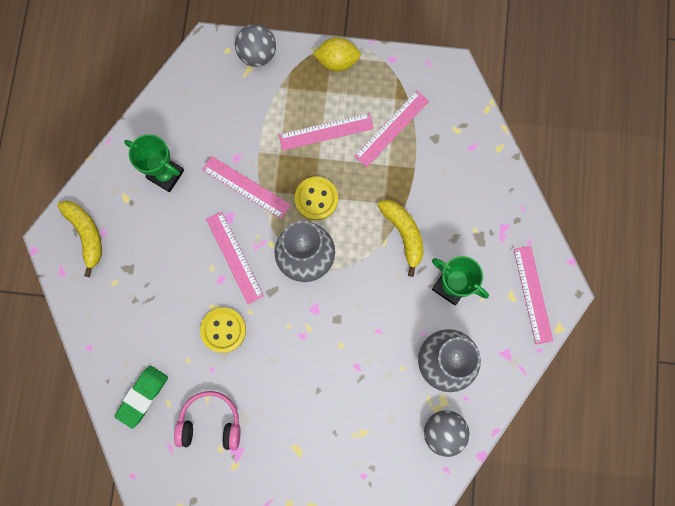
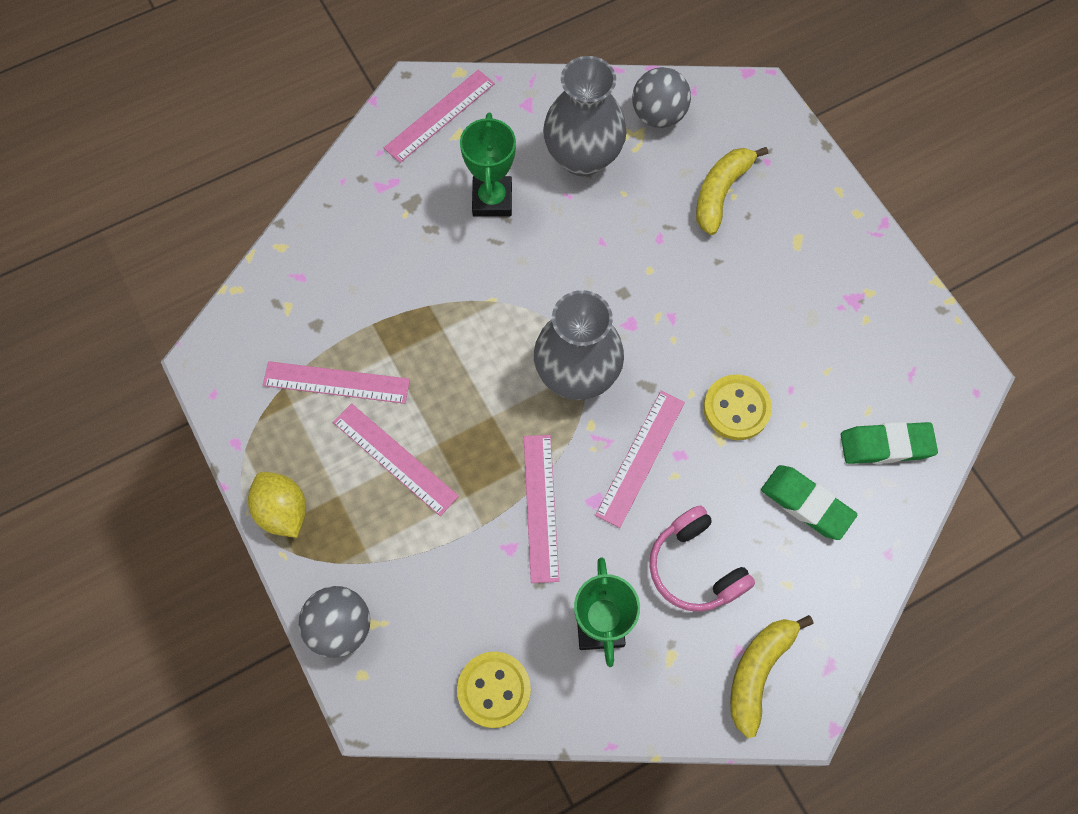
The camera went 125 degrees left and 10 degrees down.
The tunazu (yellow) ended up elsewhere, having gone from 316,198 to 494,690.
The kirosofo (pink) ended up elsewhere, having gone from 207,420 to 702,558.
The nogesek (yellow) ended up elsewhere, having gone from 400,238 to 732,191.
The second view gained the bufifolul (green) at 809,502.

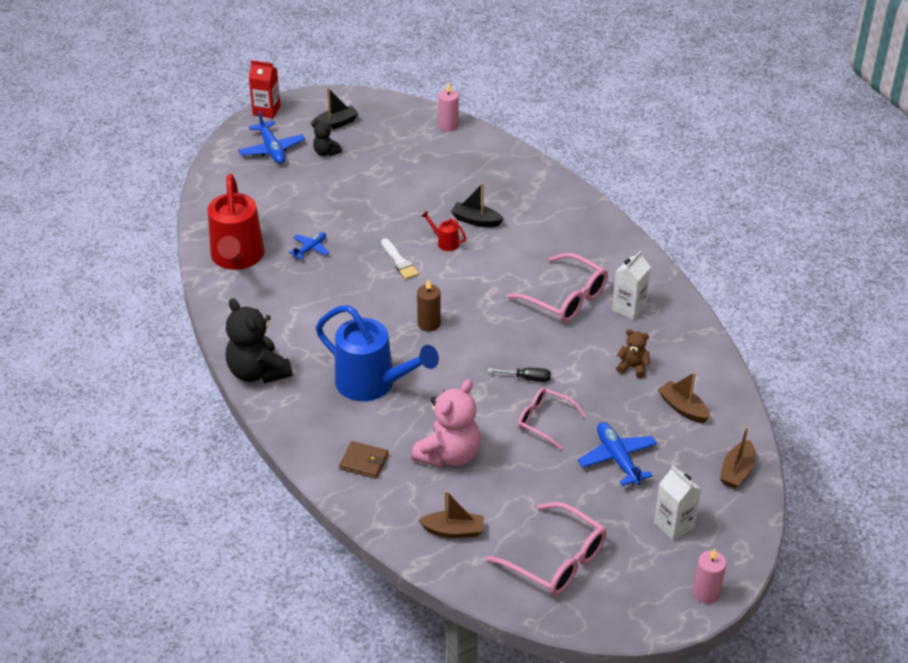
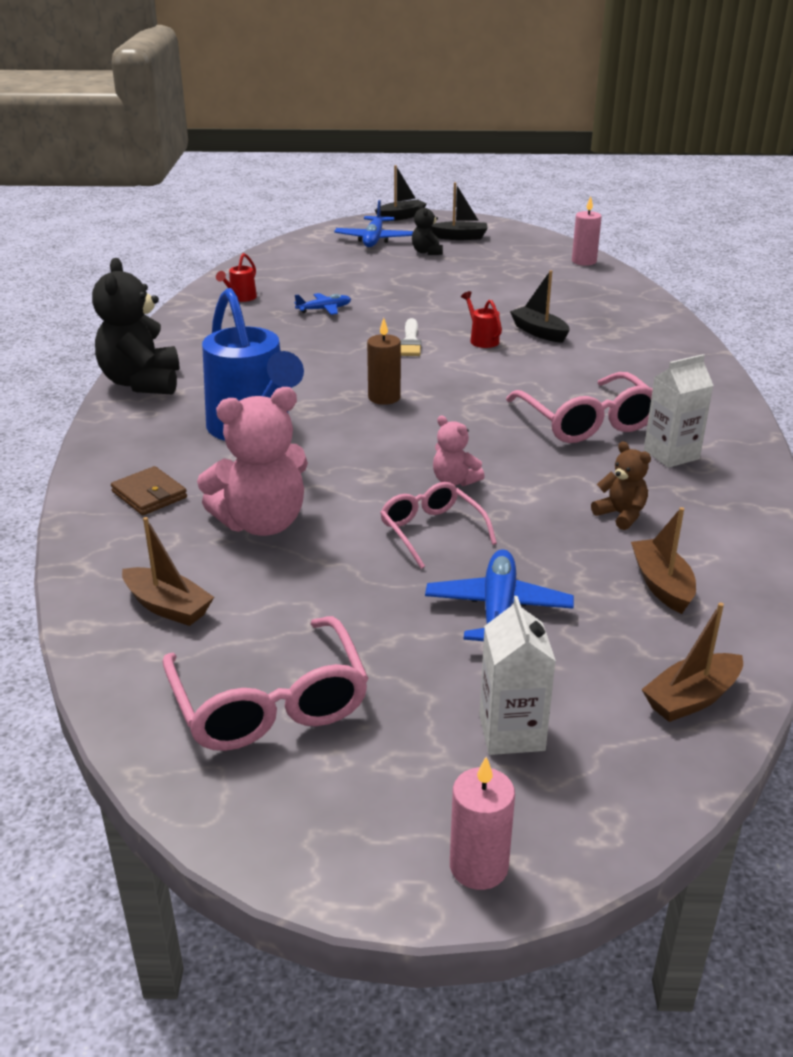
The camera went 30 degrees right and 10 degrees down.
The size of the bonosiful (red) at 236,222 changed by a factor of 0.40.
Where the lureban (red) stood at 264,89, the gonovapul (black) came to stand at 401,193.
Where the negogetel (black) stood at 519,375, the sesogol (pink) came to stand at 459,450.

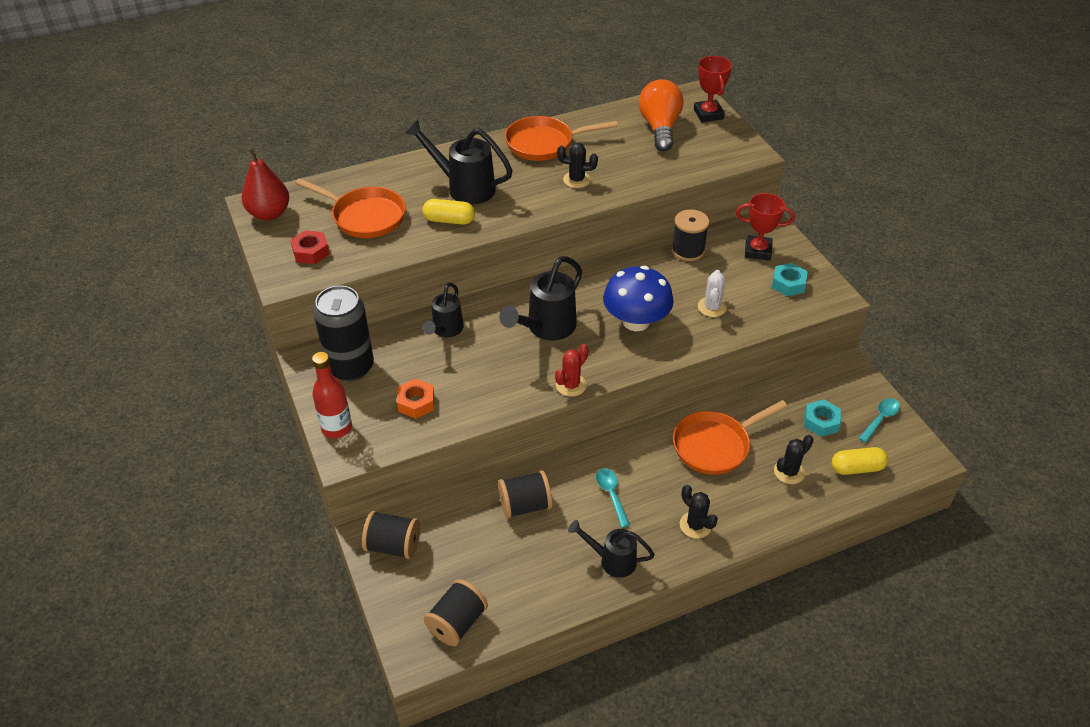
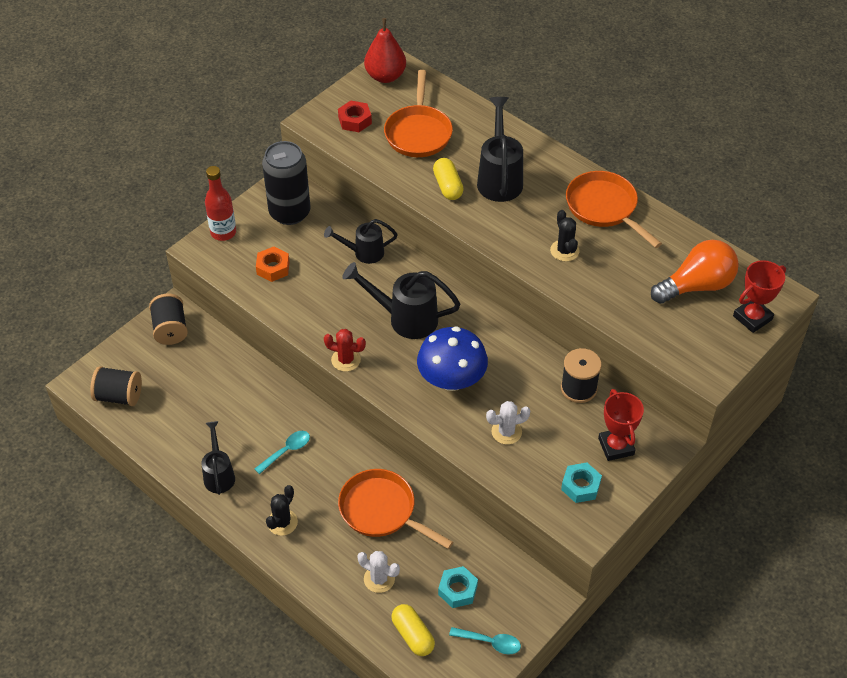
The camera went 65 degrees right and 5 degrees up.
What was the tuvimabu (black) at 793,459 turned into the tuvimabu (white) at 378,572.
The second view lost the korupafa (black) at 525,494.

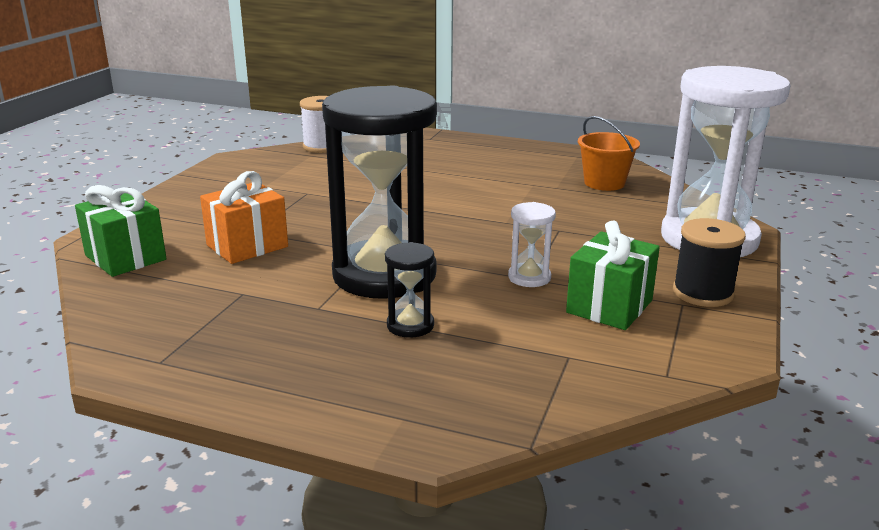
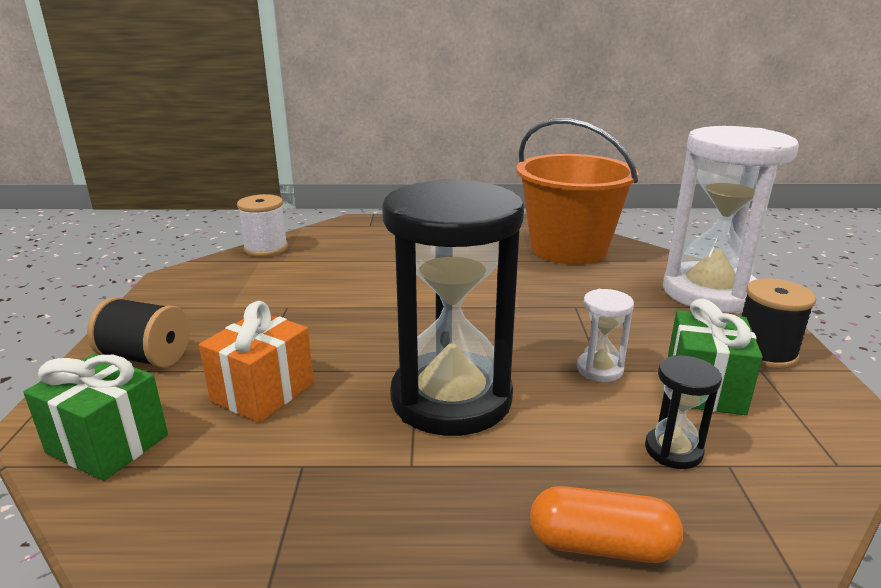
The camera went 20 degrees left and 0 degrees up.
The second view gained the korupafa (black) at 138,332.
The size of the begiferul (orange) at 609,153 changed by a factor of 1.96.
The second view gained the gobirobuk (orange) at 606,524.
The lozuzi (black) ended up elsewhere, having gone from 409,290 to 683,412.

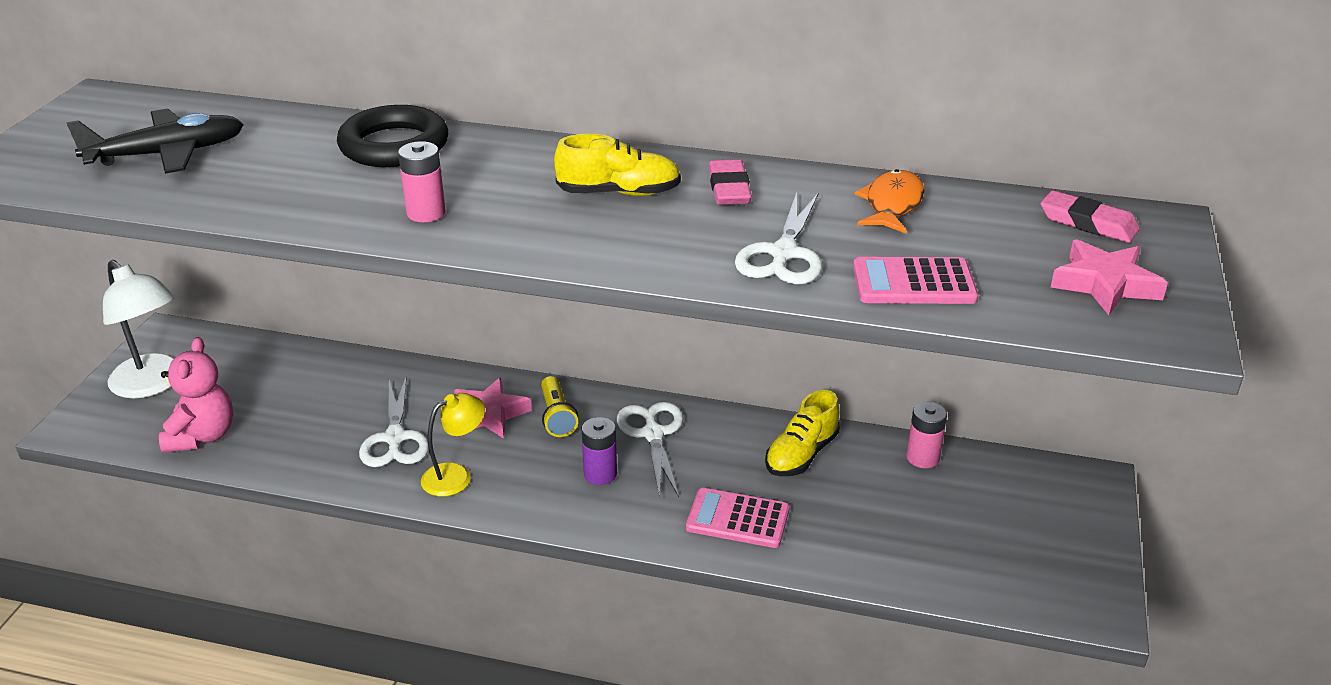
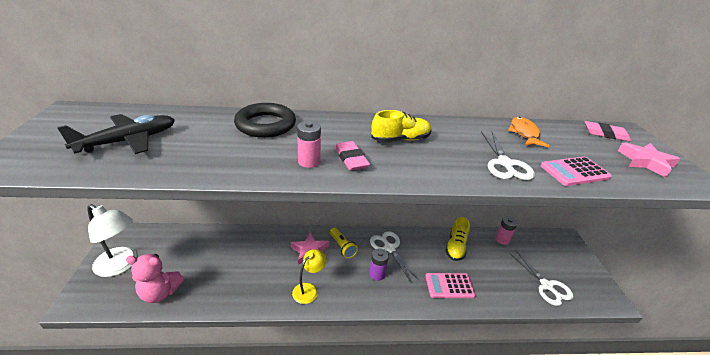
The camera went 20 degrees left and 0 degrees up.
The sesogol (pink) at 196,395 ended up facing another way, 105 degrees clockwise from before.
The bufifolul (pink) ended up elsewhere, having gone from 730,182 to 352,156.
The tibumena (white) ended up elsewhere, having gone from 394,421 to 541,278.

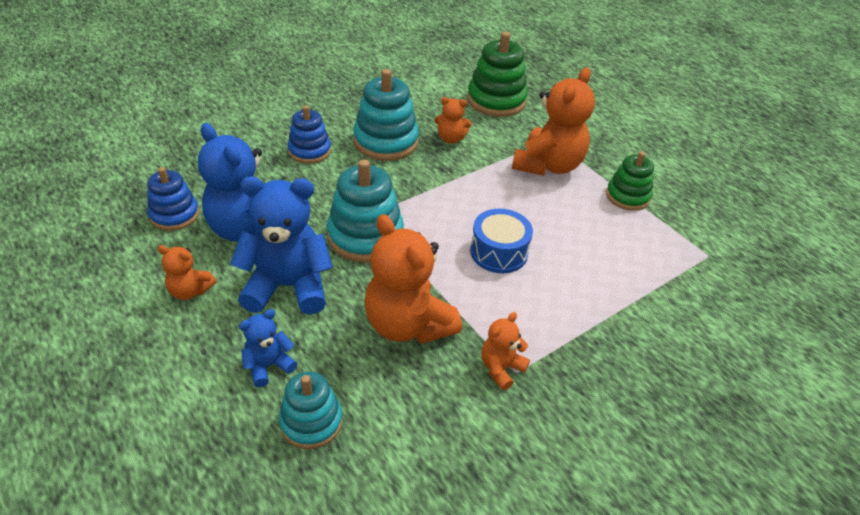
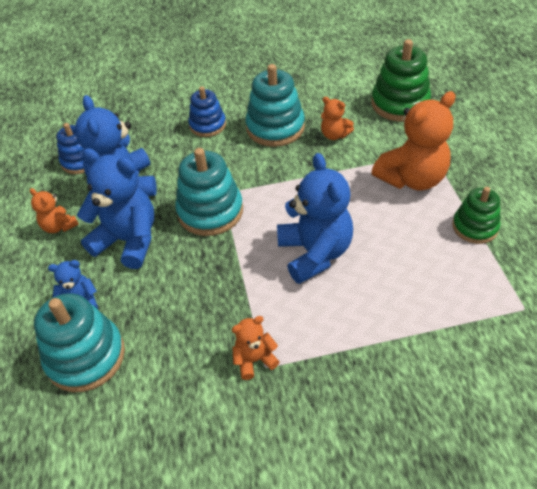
The camera went 30 degrees right and 5 degrees up.
The size of the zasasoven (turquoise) at 311,410 changed by a factor of 1.57.
Where the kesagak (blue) stood at 501,241, the sesogol (blue) came to stand at 315,218.
The second view lost the sesogol (orange) at 413,279.

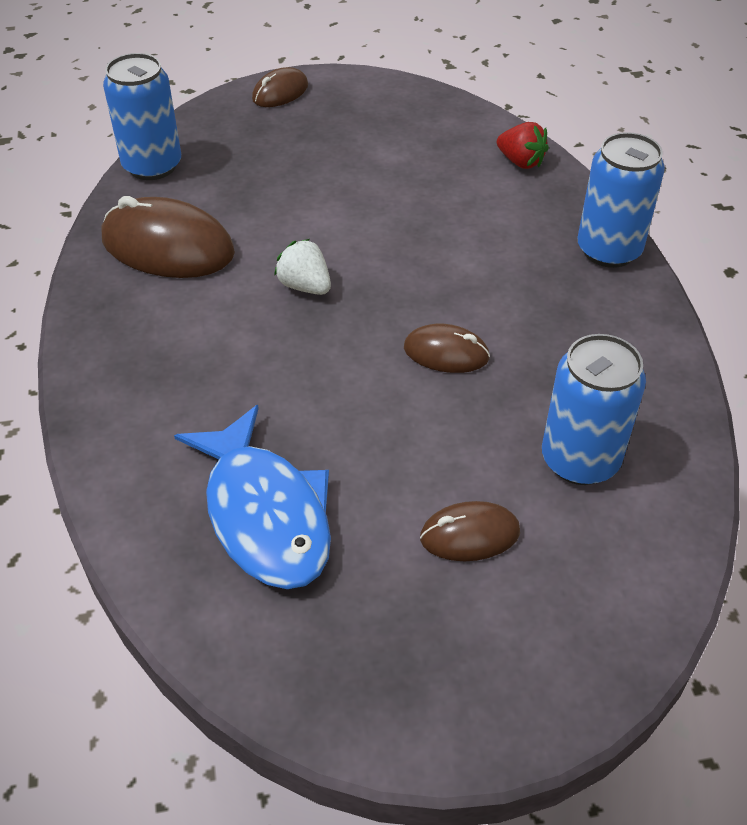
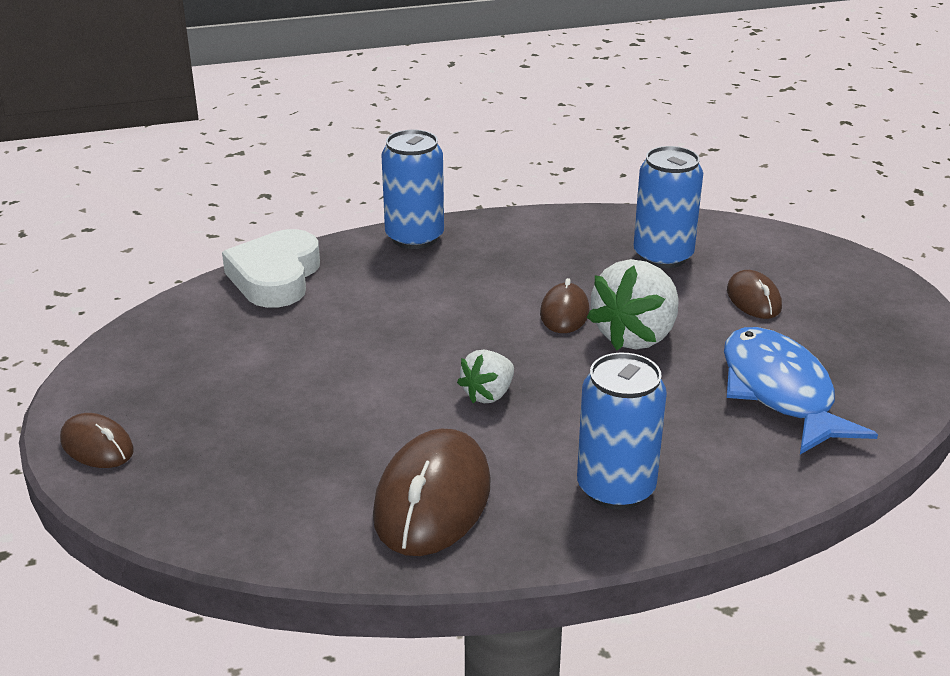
The camera went 95 degrees left and 15 degrees down.
Where the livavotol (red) stood at 523,145, the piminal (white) came to stand at 271,268.
The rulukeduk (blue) ended up elsewhere, having gone from 142,116 to 622,431.
The second view gained the livavotol (white) at 633,304.
The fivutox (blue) at 252,497 ended up facing another way, 75 degrees counterclockwise from before.

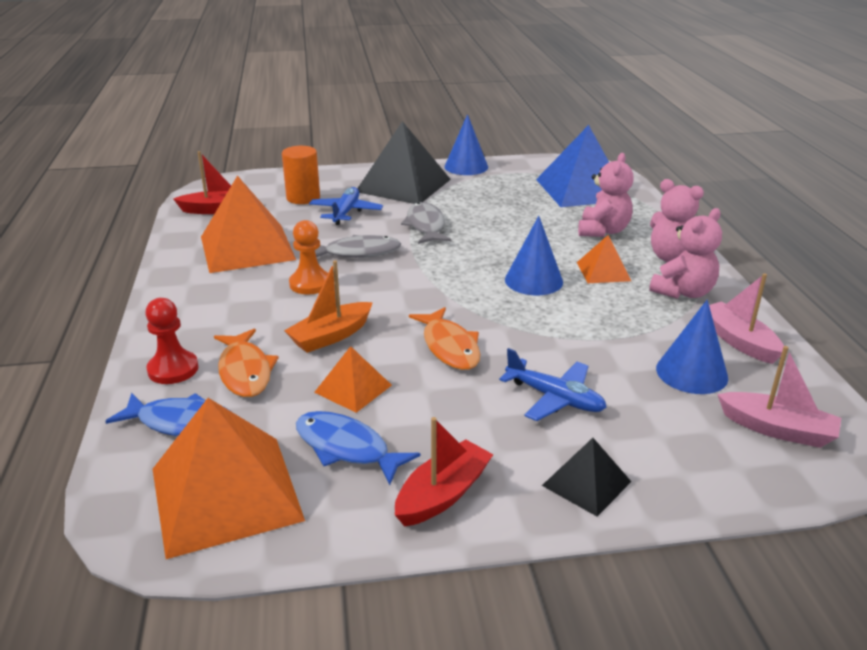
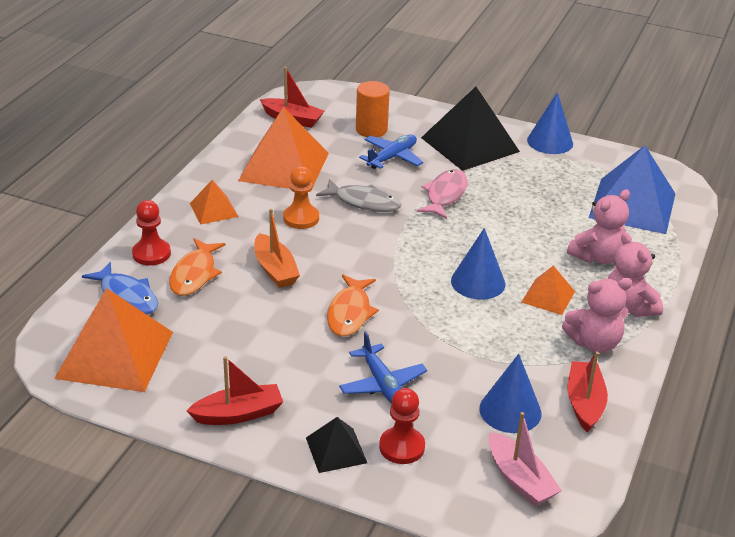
The camera went 30 degrees right and 5 degrees up.
The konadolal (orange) ended up elsewhere, having gone from 353,379 to 214,202.
The gonovapul (orange) at 328,306 ended up facing another way, 105 degrees counterclockwise from before.
The second view gained the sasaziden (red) at 402,426.
What was the fivutox (grey) at 426,223 turned into the fivutox (pink) at 442,194.
What was the gonovapul (pink) at 746,318 turned into the gonovapul (red) at 588,391.
The second view lost the fivutox (blue) at 358,448.

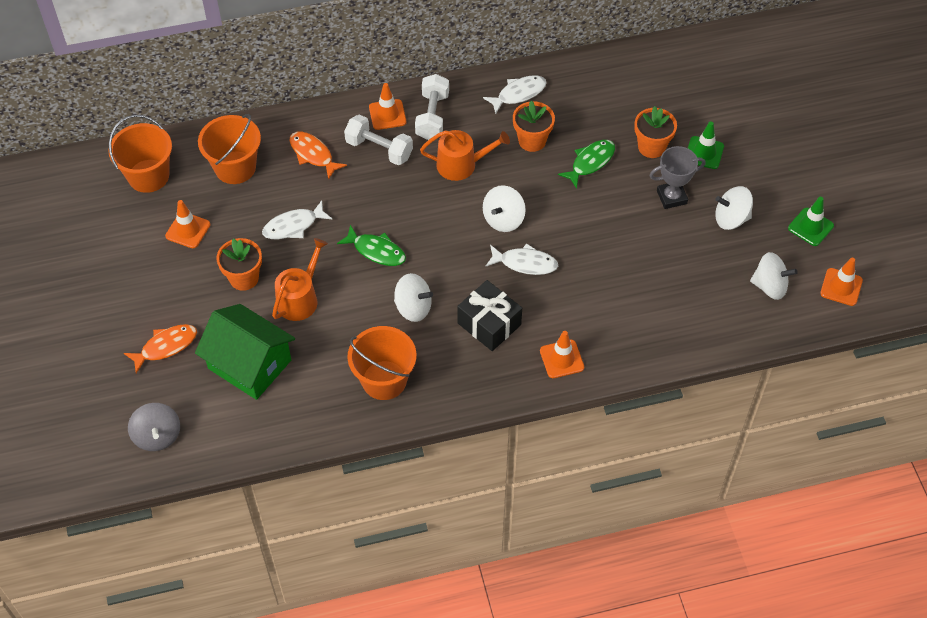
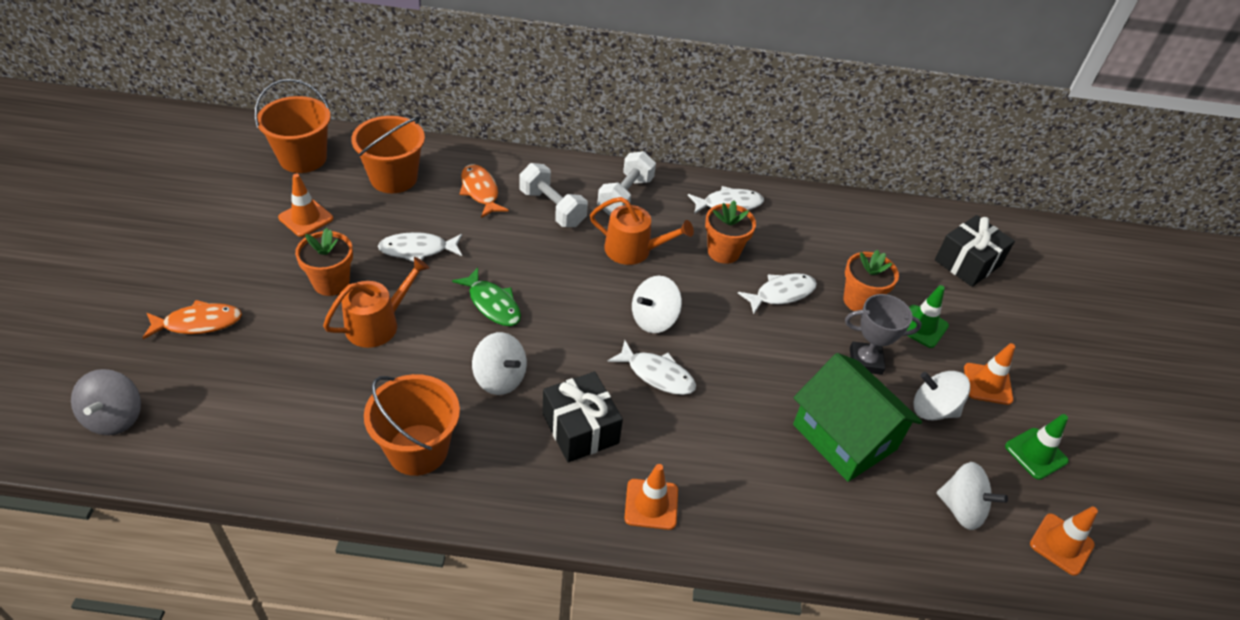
The camera went 15 degrees right and 10 degrees down.
What was the fivutox (green) at 586,164 turned into the fivutox (white) at 777,293.
The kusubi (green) ended up elsewhere, having gone from 245,352 to 857,417.
The second view gained the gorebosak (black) at 975,251.
The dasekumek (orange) ended up elsewhere, having gone from 387,106 to 989,374.

